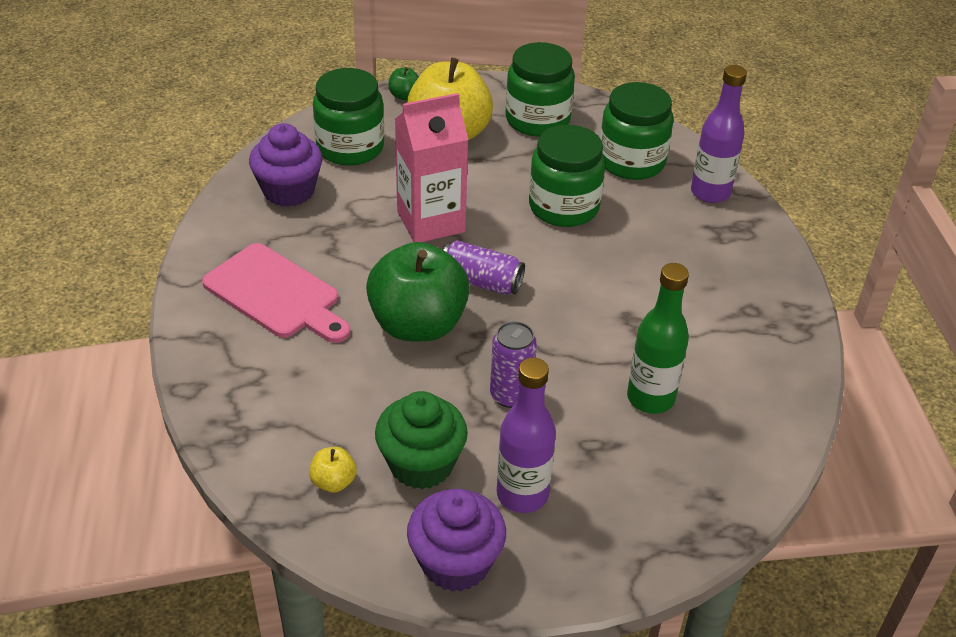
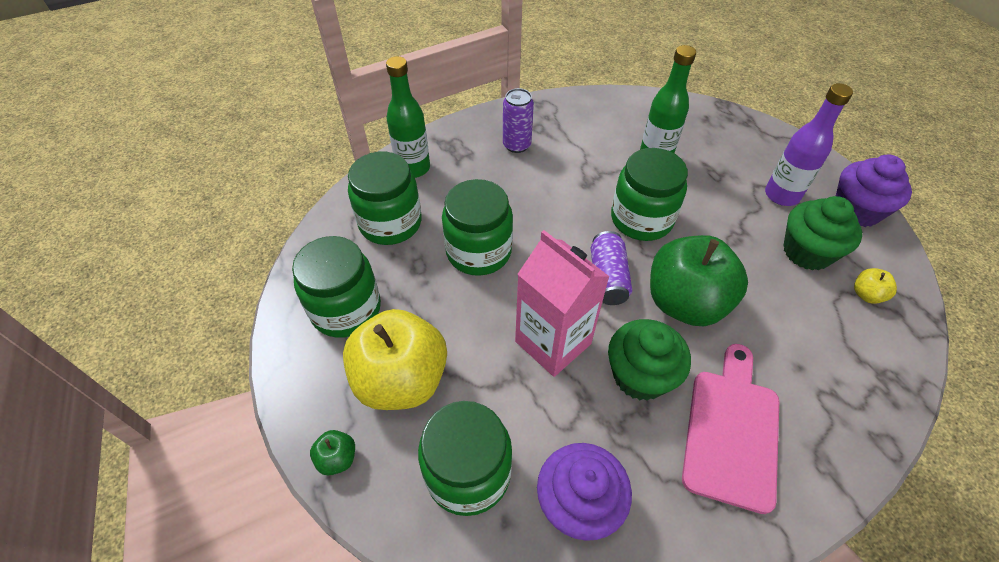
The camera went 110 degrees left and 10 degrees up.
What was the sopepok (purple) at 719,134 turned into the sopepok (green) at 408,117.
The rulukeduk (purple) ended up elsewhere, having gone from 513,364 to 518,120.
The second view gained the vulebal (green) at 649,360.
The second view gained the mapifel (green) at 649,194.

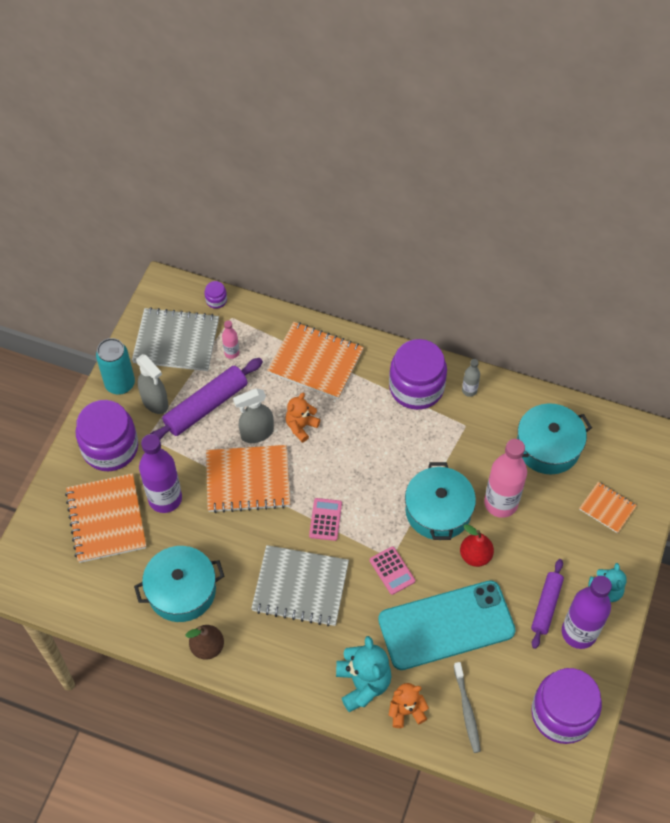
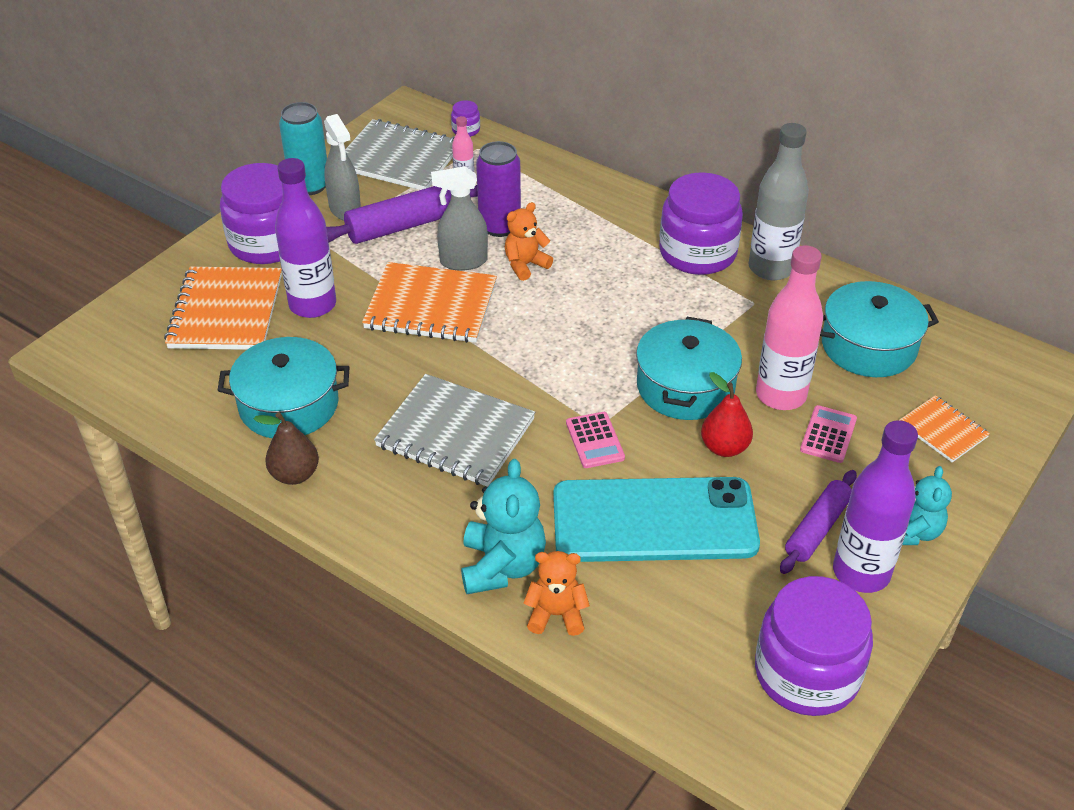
The camera went 15 degrees right and 15 degrees down.
The second view gained the rulukeduk (purple) at 498,189.
The size of the sopepok (grey) at 471,378 changed by a factor of 2.11.
The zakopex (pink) ended up elsewhere, having gone from 325,519 to 828,434.
The second view lost the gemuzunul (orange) at 315,360.
The second view lost the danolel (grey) at 467,707.

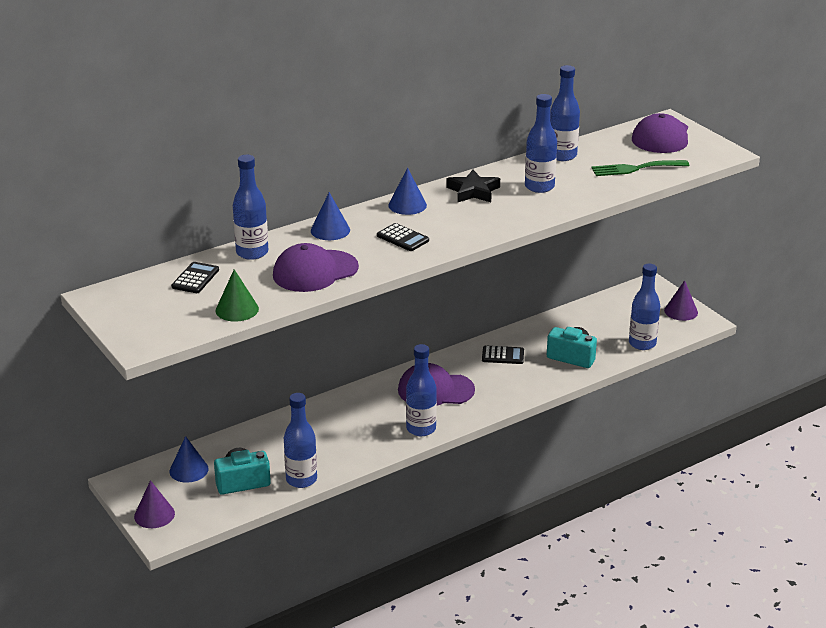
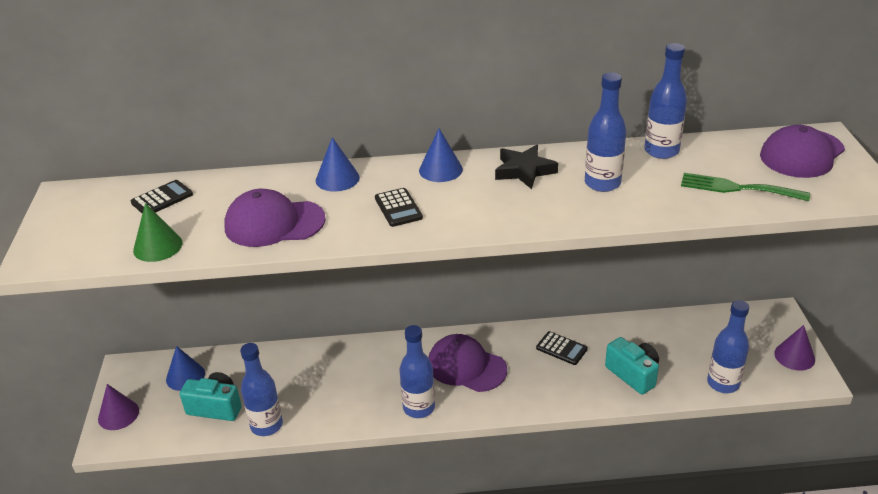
The camera went 30 degrees right and 5 degrees up.
The second view lost the sopepok (blue) at 250,207.

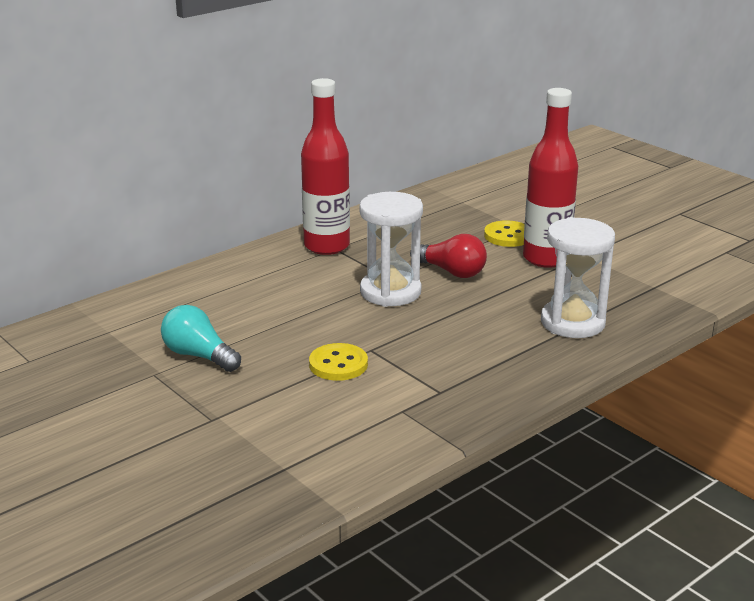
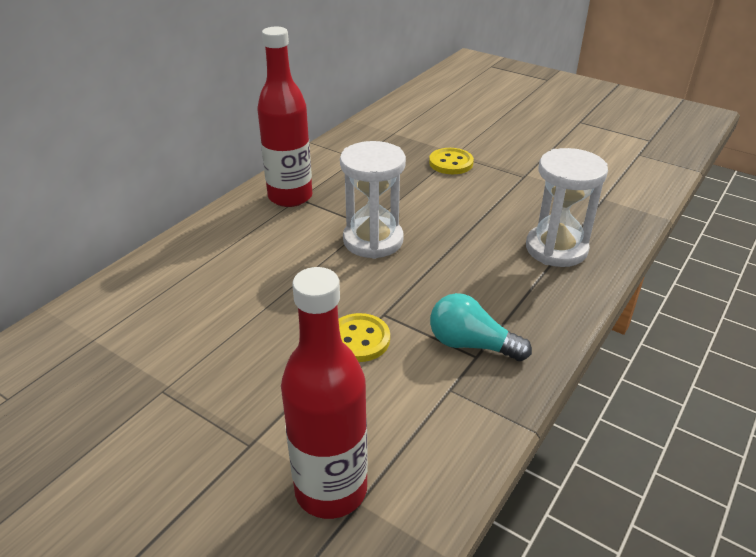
The camera went 15 degrees left and 10 degrees up.
The sopepok (red) ended up elsewhere, having gone from 550,178 to 324,393.
The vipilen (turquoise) ended up elsewhere, having gone from 201,338 to 481,327.
The second view lost the vipilen (red) at 448,256.

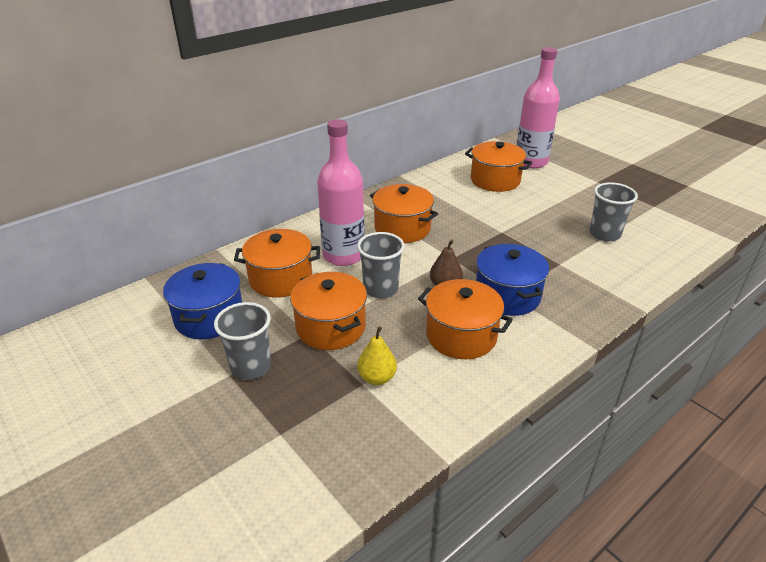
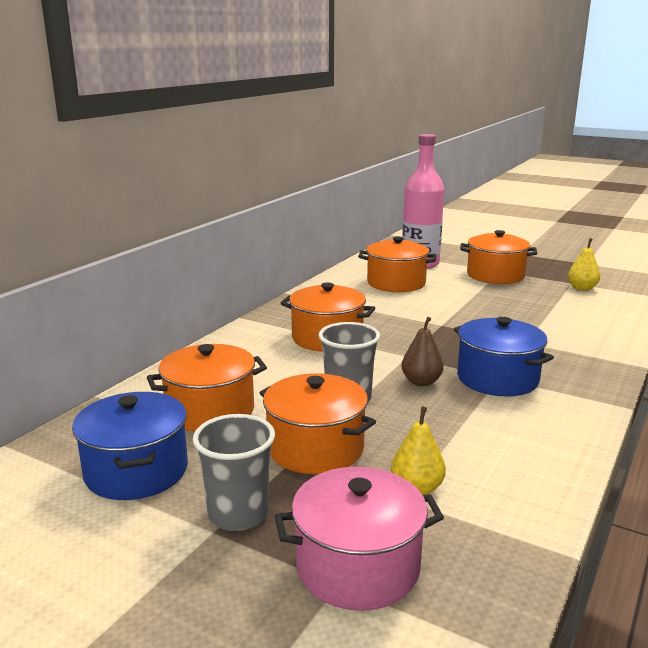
The camera went 20 degrees left and 15 degrees down.
The second view gained the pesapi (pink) at 359,539.
The pesapi (orange) ended up elsewhere, having gone from 465,319 to 498,257.
The second view gained the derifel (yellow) at 584,264.
The second view lost the sopepok (pink) at 341,192.
The second view lost the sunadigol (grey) at 613,212.

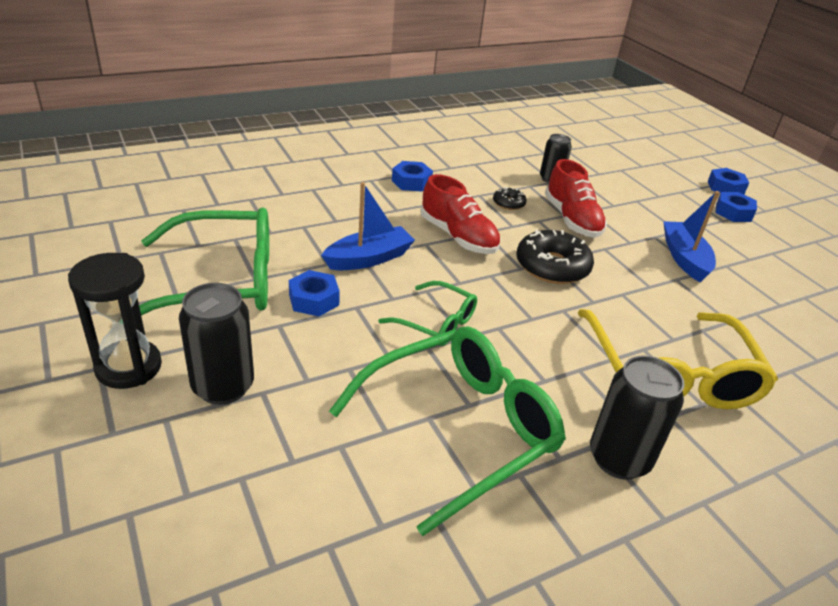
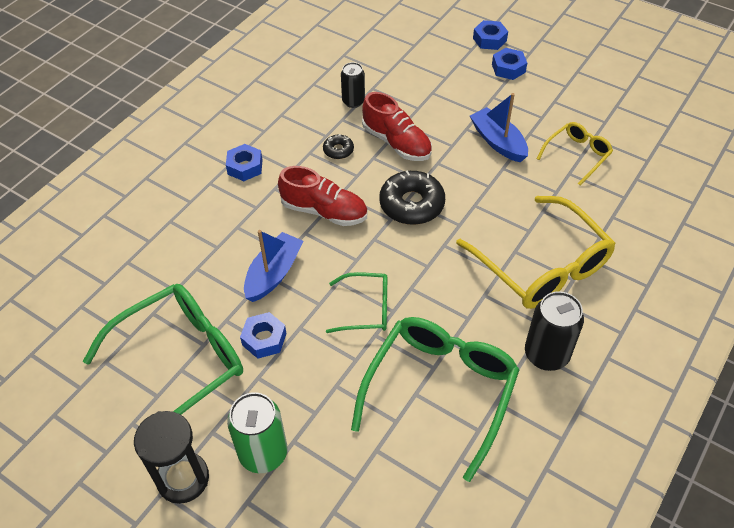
The camera went 25 degrees left and 15 degrees up.
What was the rulukeduk (black) at 216,344 turned into the rulukeduk (green) at 257,432.
The second view gained the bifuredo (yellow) at 575,153.

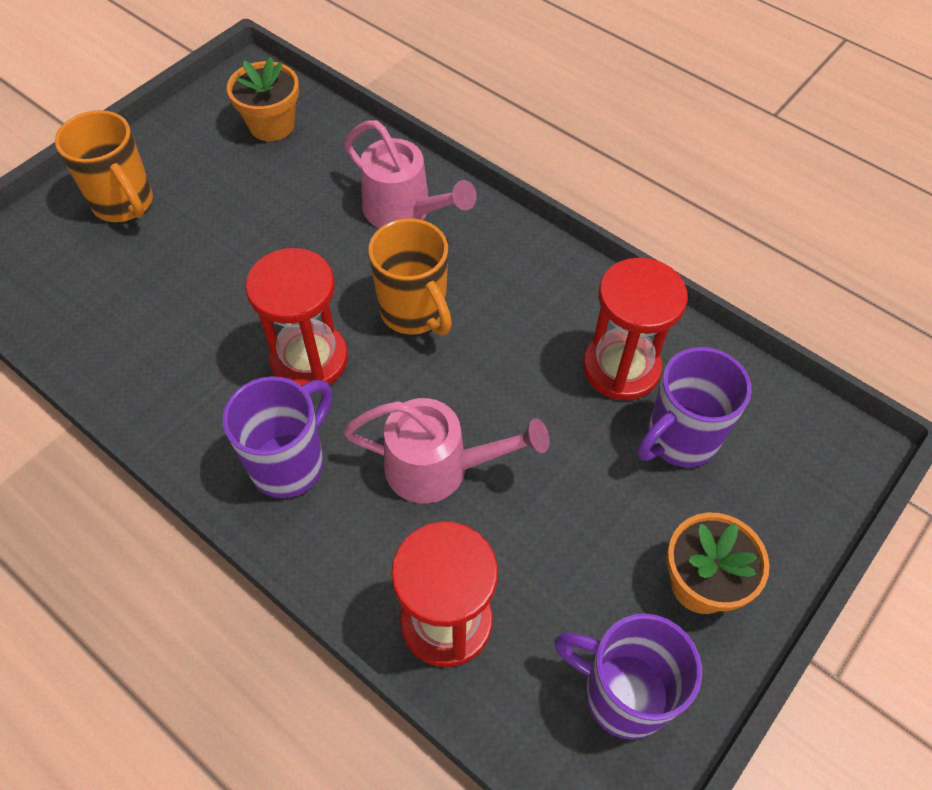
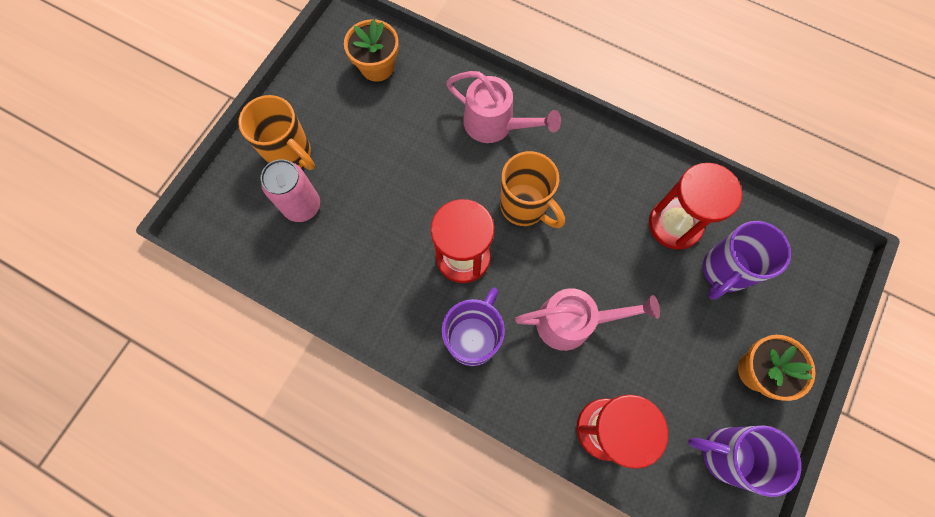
The camera went 10 degrees left and 15 degrees up.
The second view gained the rulukeduk (pink) at 290,190.

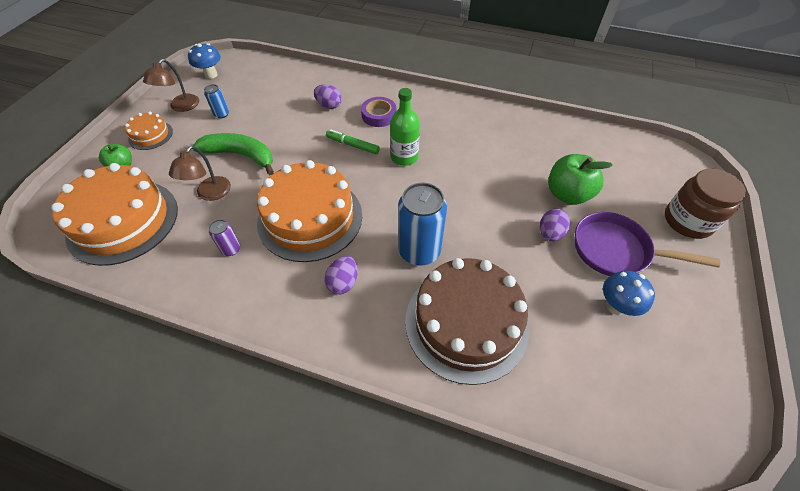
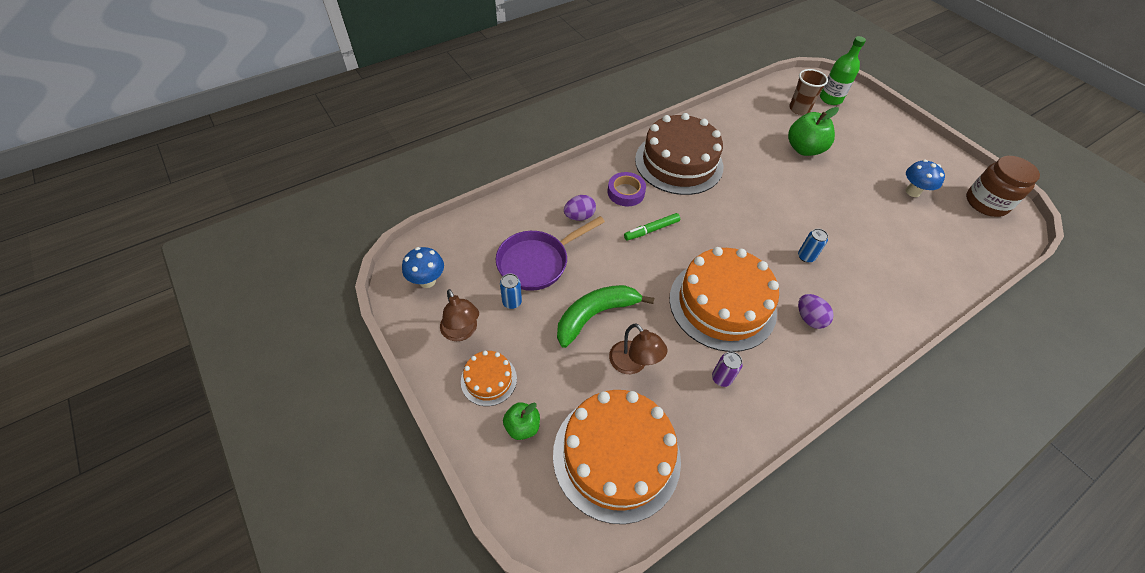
The camera went 55 degrees left and 0 degrees up.
The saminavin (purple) ended up elsewhere, having gone from 647,244 to 550,253.
The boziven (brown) ended up elsewhere, having gone from 467,321 to 679,154.
The second view gained the sunadigol (brown) at 808,92.
The size of the rulukeduk (blue) at 422,224 changed by a factor of 0.47.
The sopepok (green) ended up elsewhere, having gone from 405,127 to 843,70.
The mapifel (brown) ended up elsewhere, having gone from 705,204 to 1003,186.
The second view lost the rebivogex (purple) at 555,225.

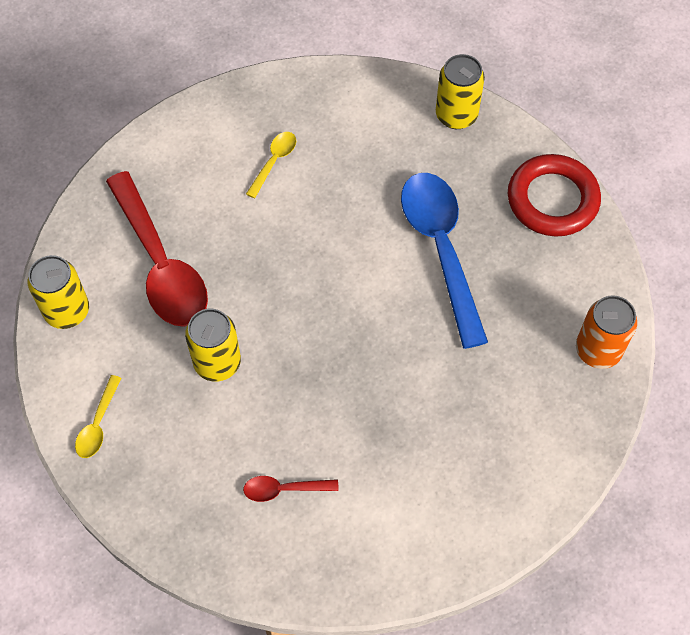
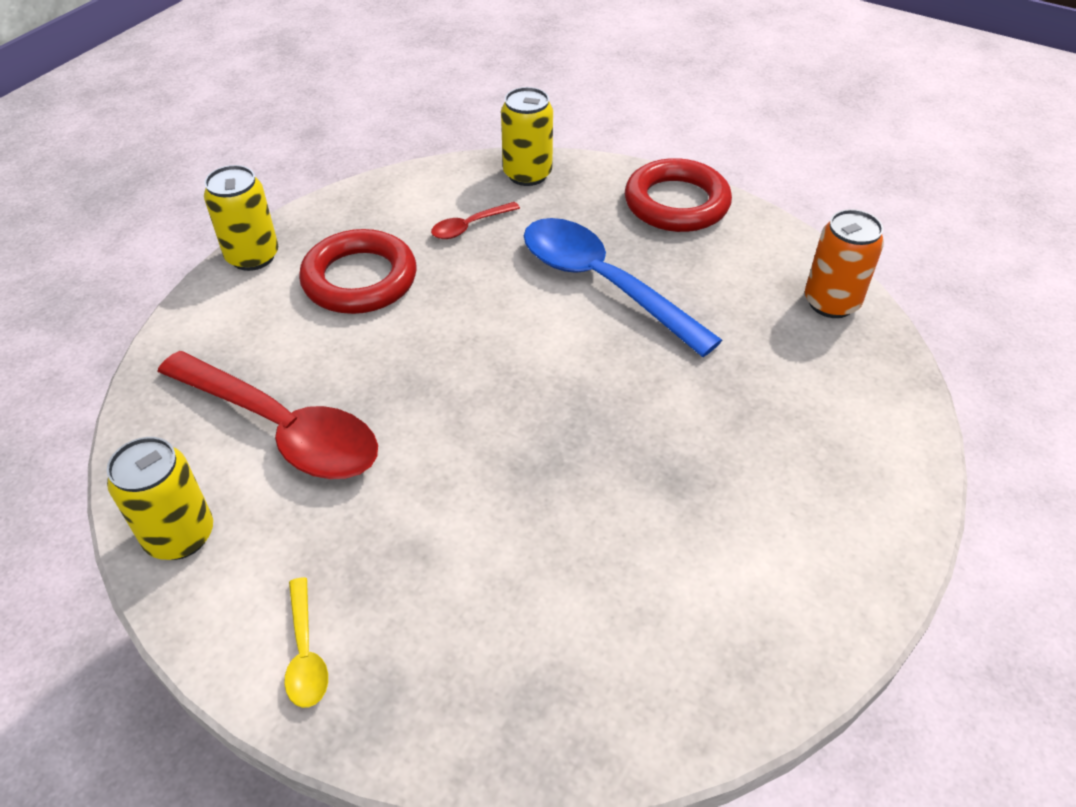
The camera went 30 degrees left and 15 degrees down.
The rulukeduk (yellow) ended up elsewhere, having gone from 213,345 to 241,218.
Where the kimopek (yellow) stood at 271,165, the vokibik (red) came to stand at 357,271.
The kimopek (red) ended up elsewhere, having gone from 291,489 to 475,220.

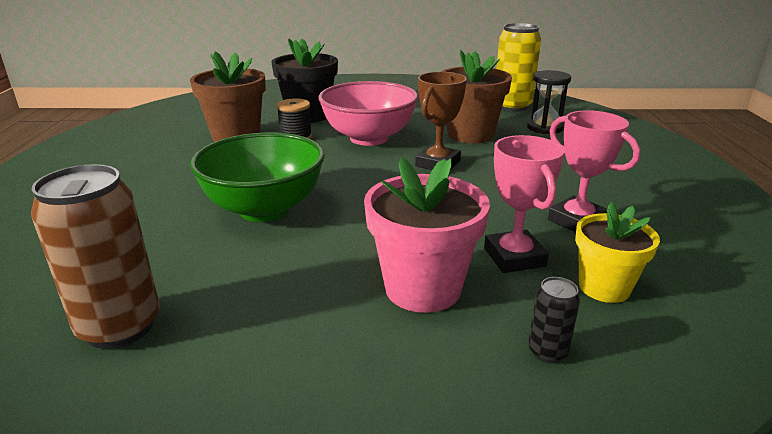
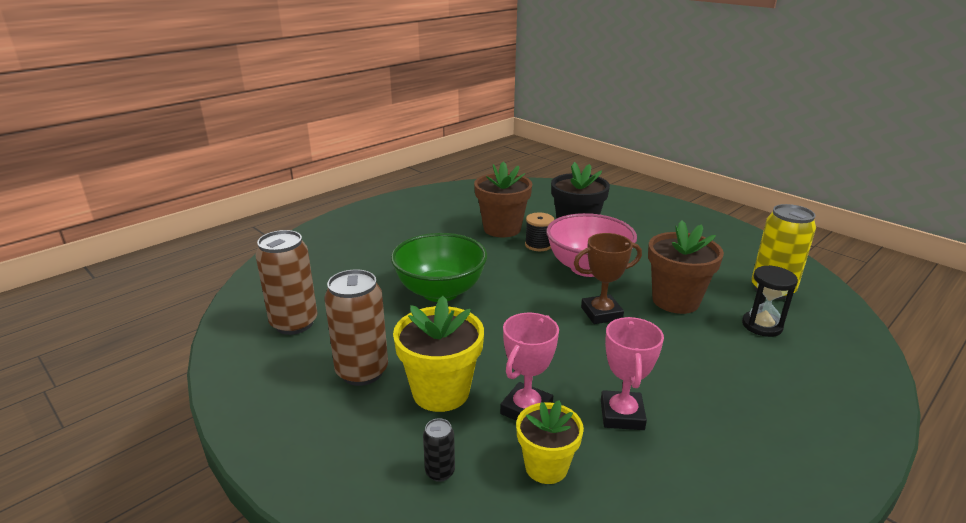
The camera went 45 degrees right and 0 degrees up.
The second view gained the rulukeduk (brown) at 356,328.
What was the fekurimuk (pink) at 427,235 turned into the fekurimuk (yellow) at 438,354.

